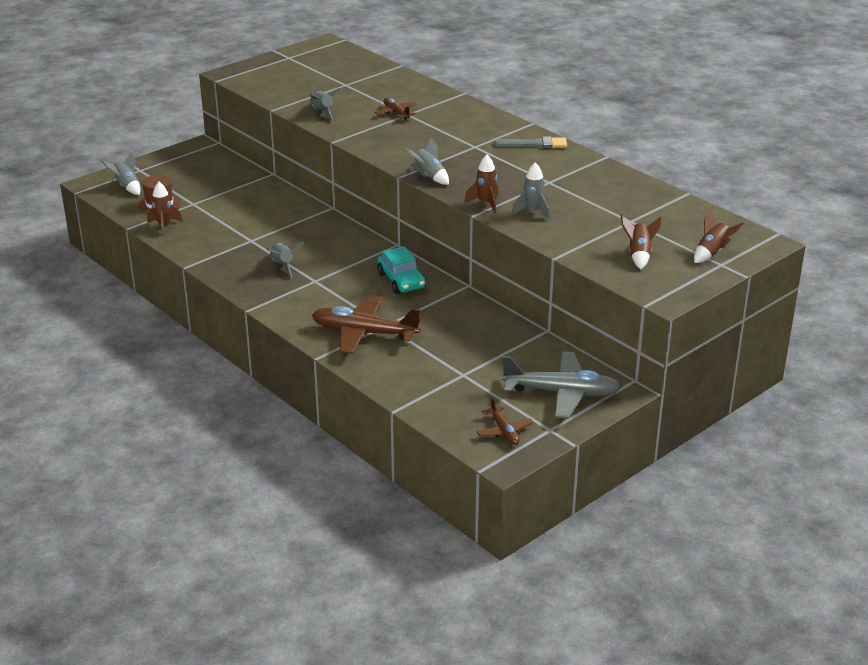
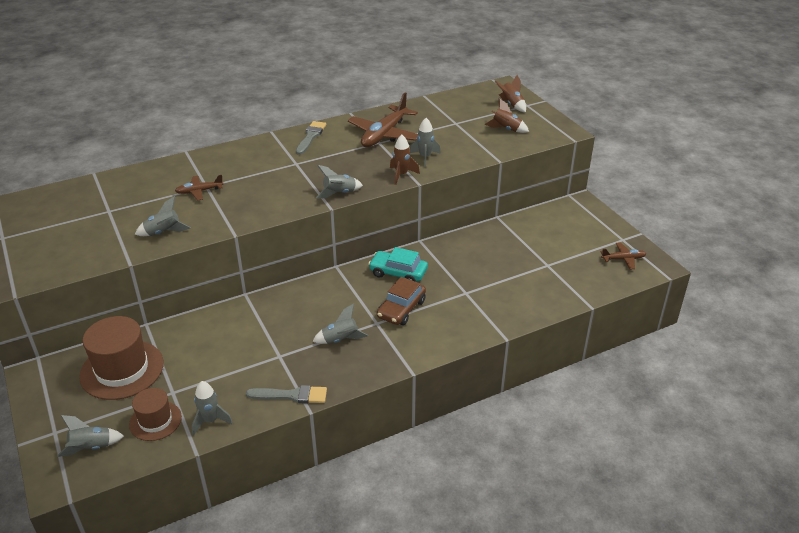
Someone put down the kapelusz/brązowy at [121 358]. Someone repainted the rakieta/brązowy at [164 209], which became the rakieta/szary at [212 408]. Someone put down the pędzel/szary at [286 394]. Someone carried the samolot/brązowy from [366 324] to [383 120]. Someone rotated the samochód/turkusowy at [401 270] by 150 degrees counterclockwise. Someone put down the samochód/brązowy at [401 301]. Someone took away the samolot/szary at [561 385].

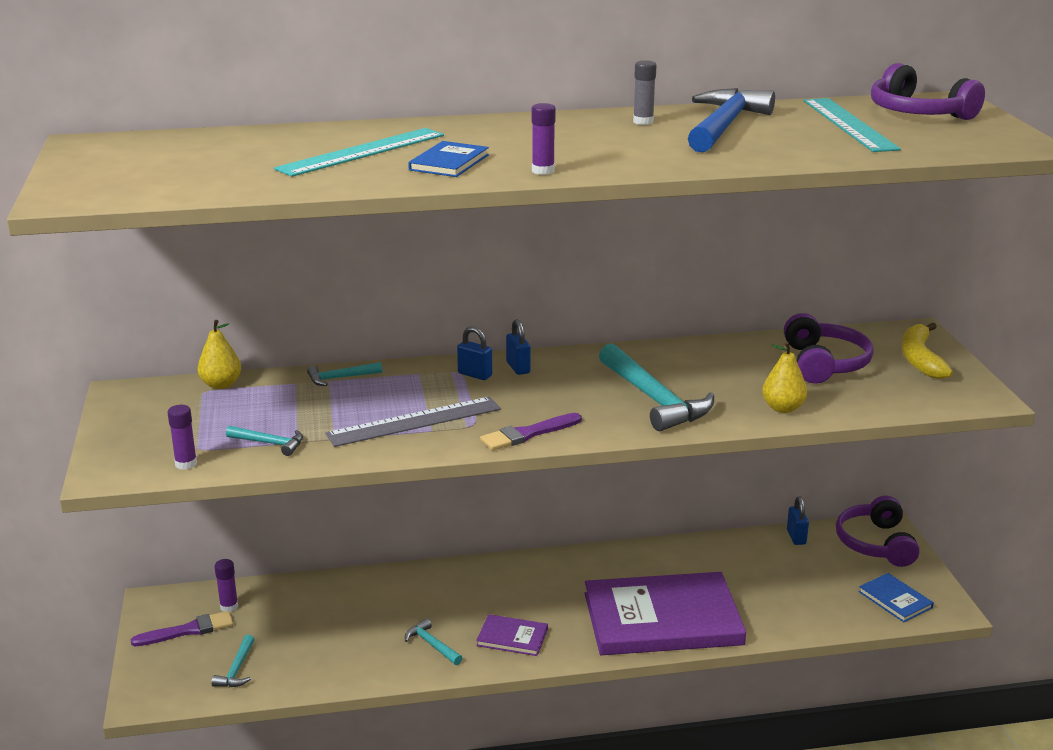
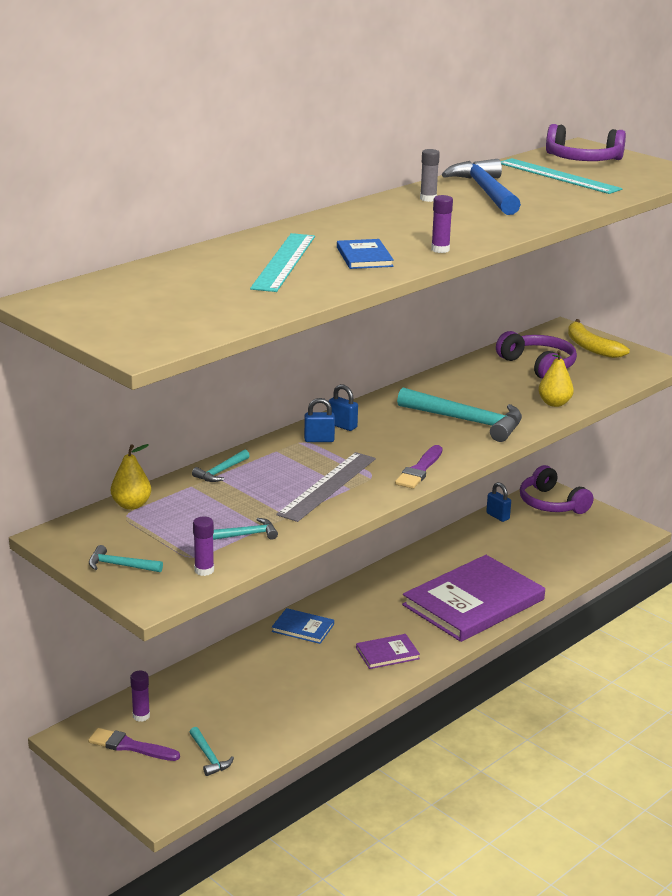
Someone rotated the pędzel/fioletowy at [182 628] by 105 degrees counterclockwise. Someone carried the młotek/turkusowy from [434 641] to [126 558]. Someone carried the książka/niebieski from [896 597] to [303 626].

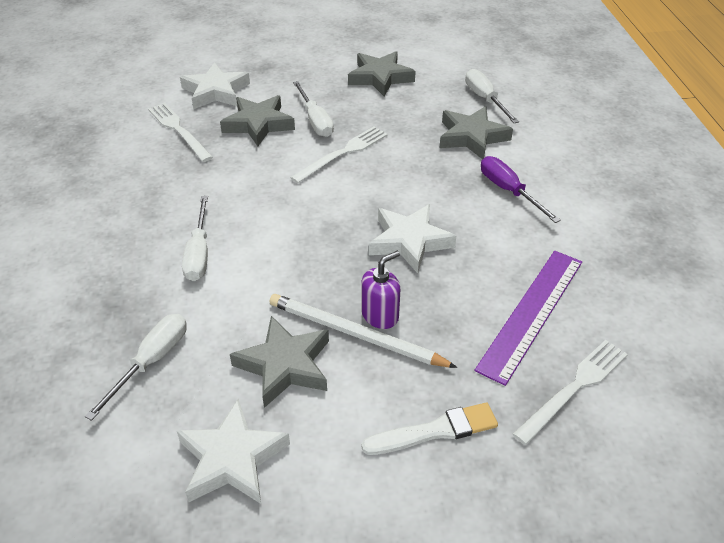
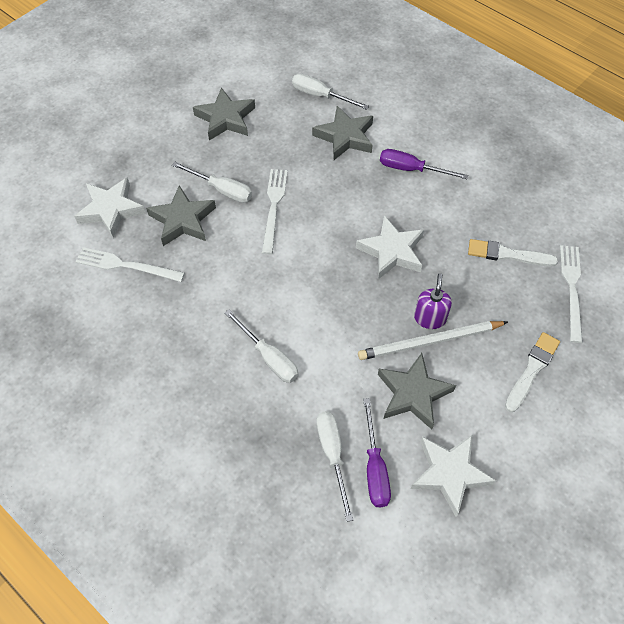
Someone put down the śrubokręt/fioletowy at [377 452]. Someone swapped the linijka/fioletowy at [528 318] for the pędzel/biały at [513 252].

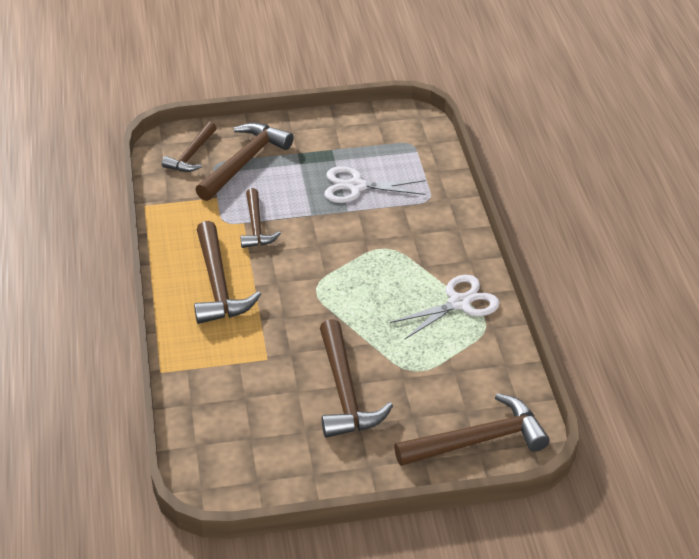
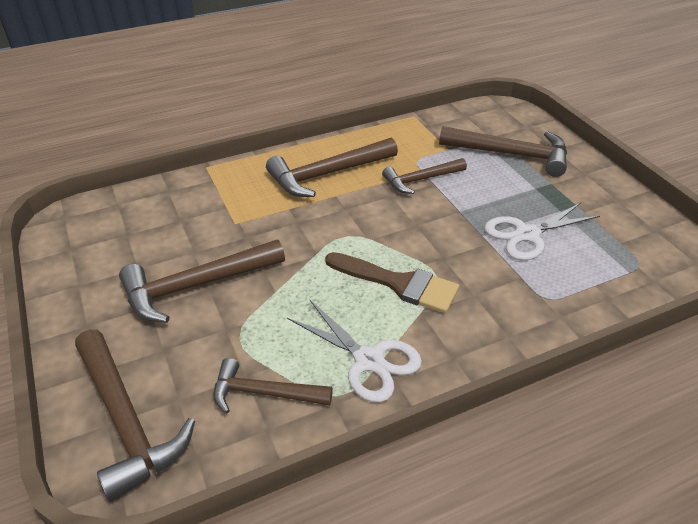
Someone carried the młotek/brązowy from [189 146] to [273 386]. Someone put down the pędzel/brązowy at [392 282]. Someone rotated the nożyczki/biały at [375 184] by 105 degrees counterclockwise.

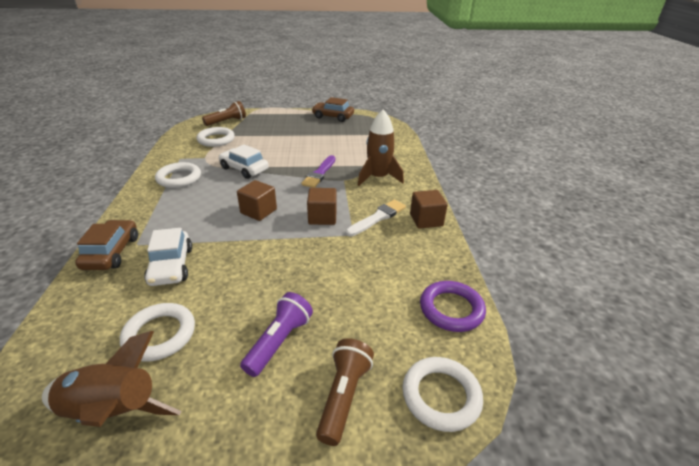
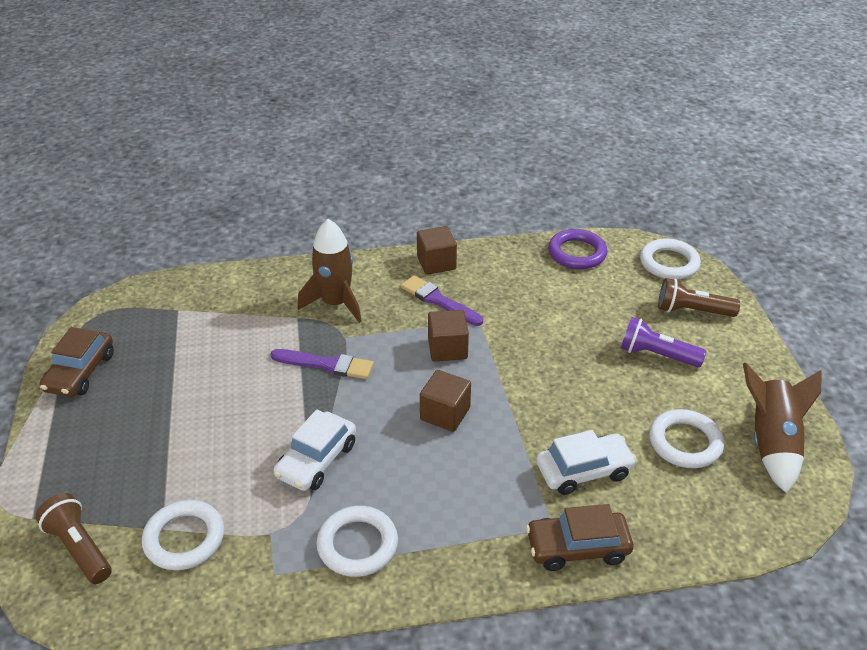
Someone repainted the pędzel/biały at [376 218], which became the pędzel/fioletowy at [442 300].

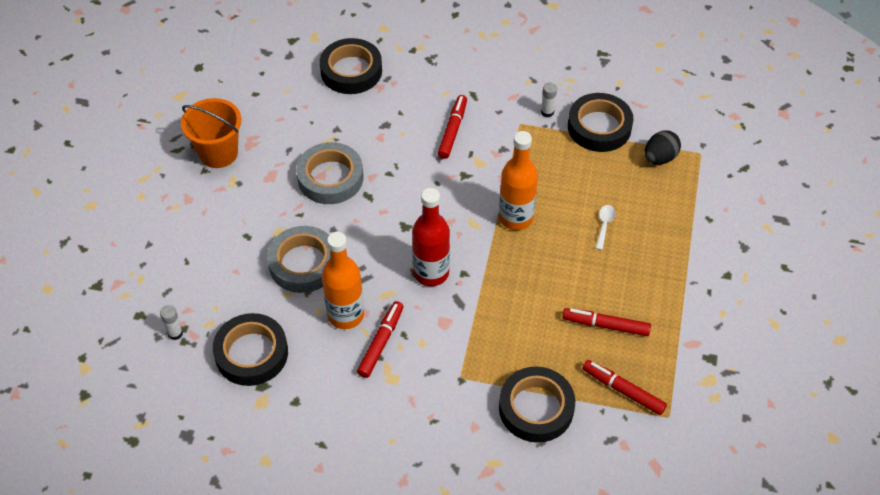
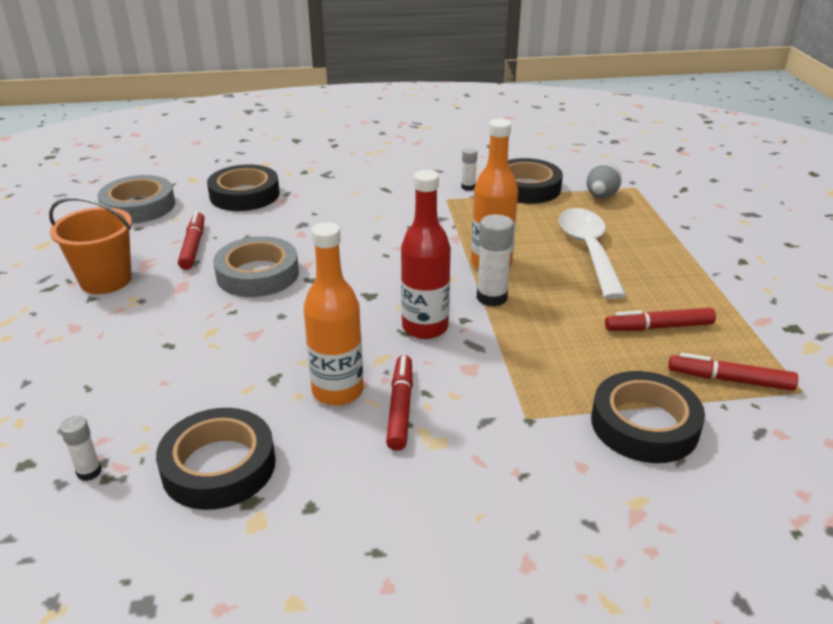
Someone carried the taśma klejąca/szary from [298 259] to [136 199]. Someone carried the flamaster/czerwony from [452 127] to [191 240]. Someone put down the klej w sztyfcie/biały at [495 260]. Someone scaled the łyżka/biały at [605 227] by 2.48. Someone repainted the jajko/czarny at [663 147], which became the jajko/szary at [604 180].

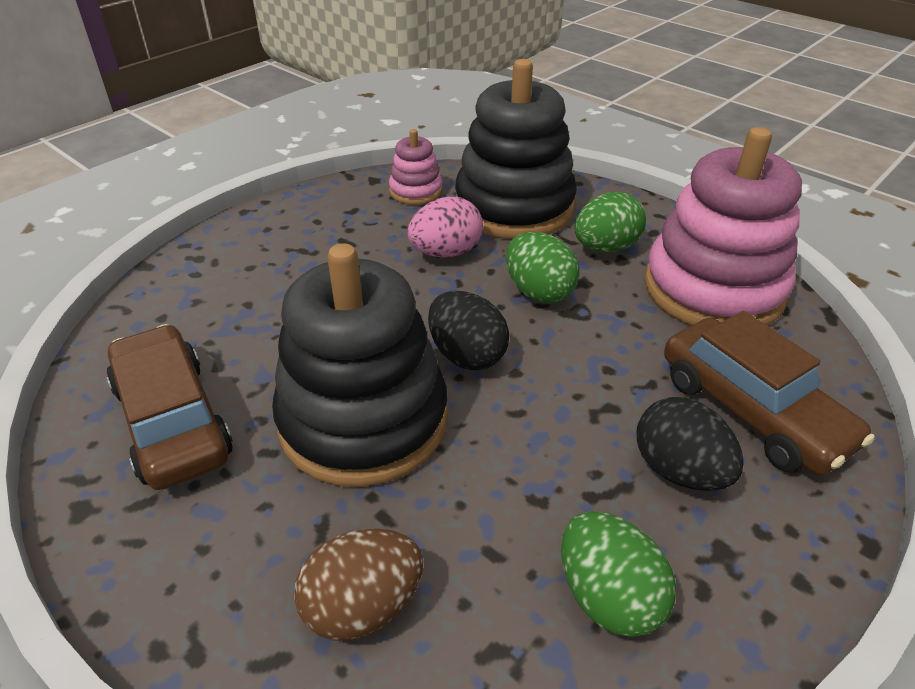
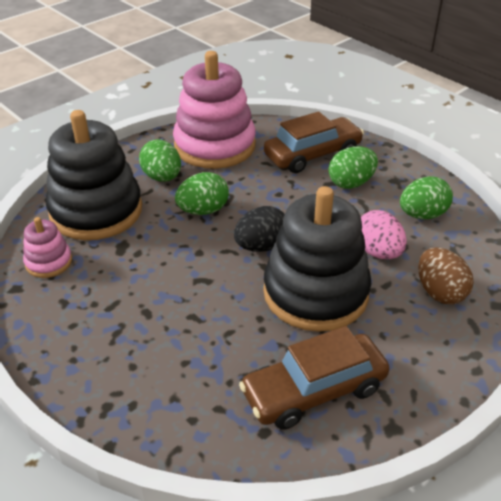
Someone repainted the jajko/czarny at [690 444], which became the jajko/zielony at [353 167]. Someone carried the jajko/różowy from [445 227] to [384 234].

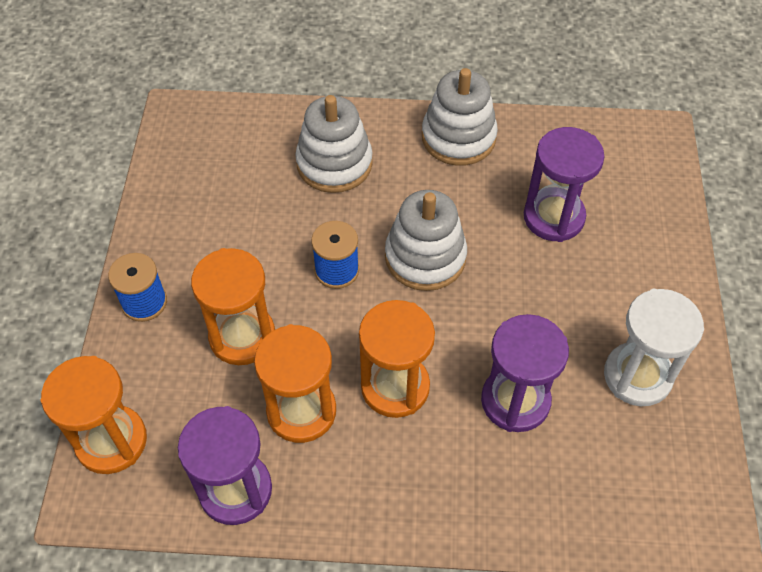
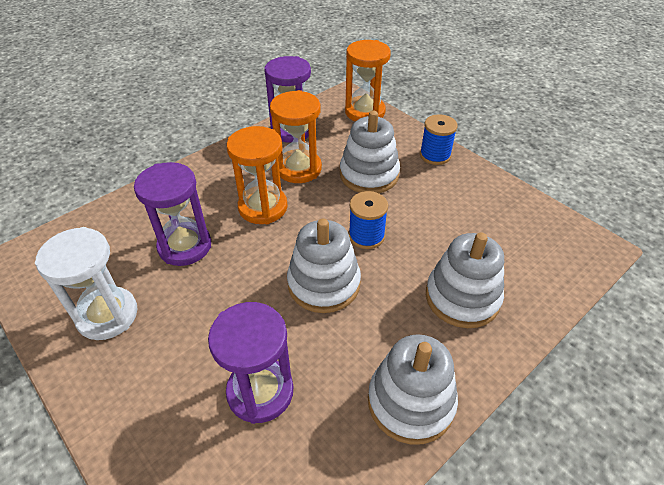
Someone swapped the klepsydra/pomarańczowy at [233 306] for the zabawka nakładanka/biały at [370 152].

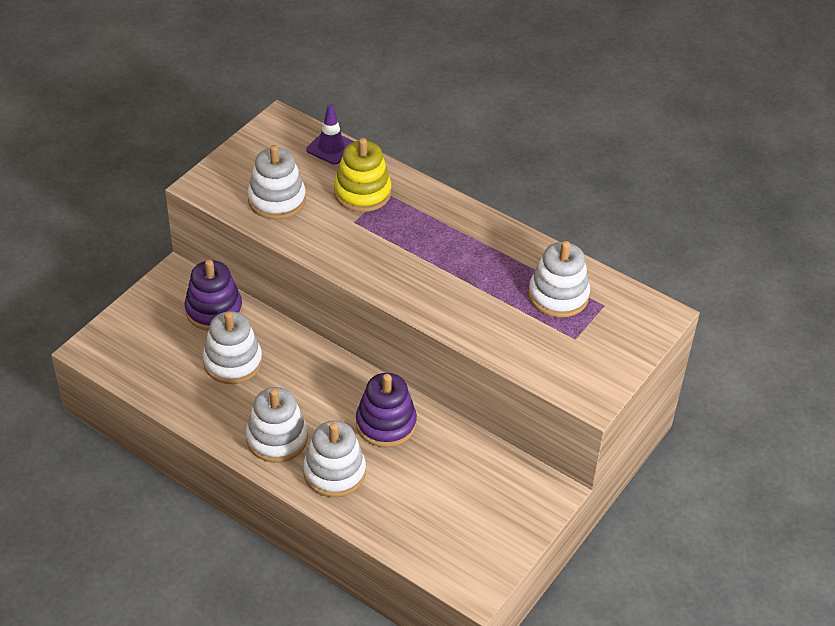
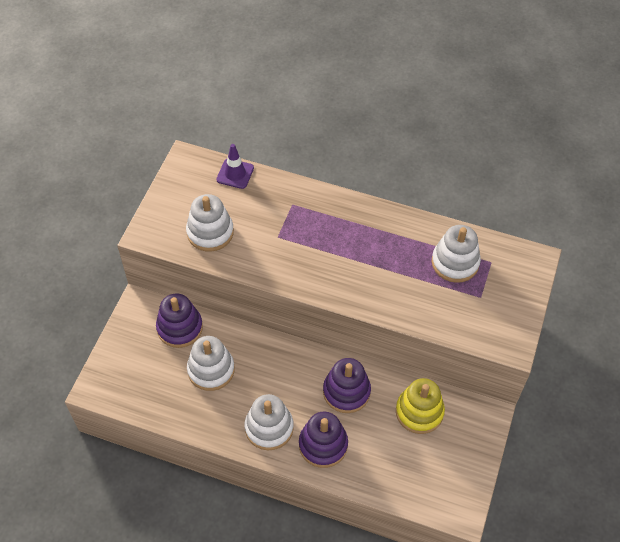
Someone repainted the zabawka nakładanka/biały at [334 459], which became the zabawka nakładanka/fioletowy at [323 440]. Someone carried the zabawka nakładanka/żółty from [362 175] to [420 406].

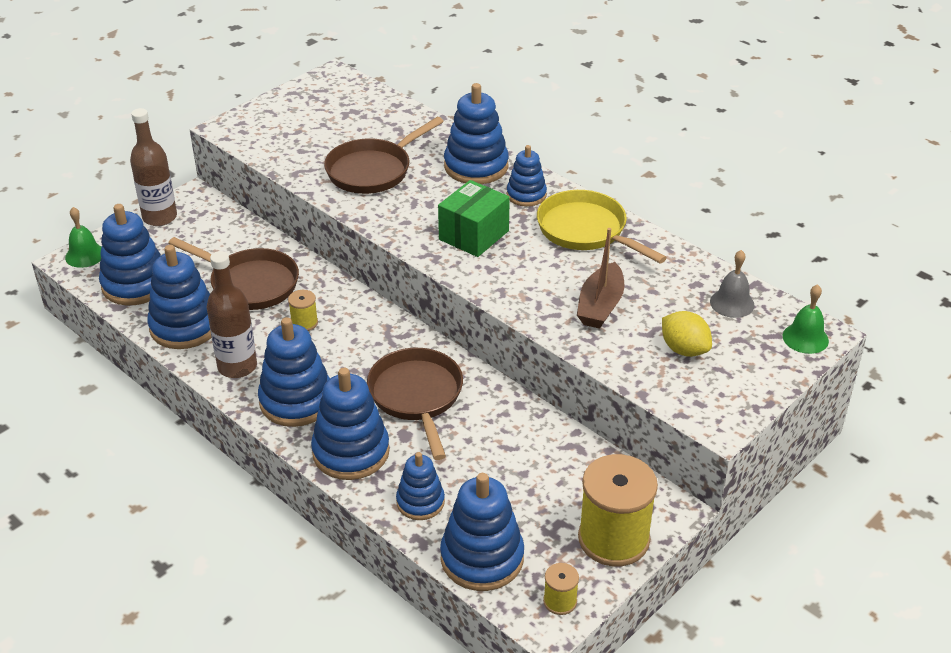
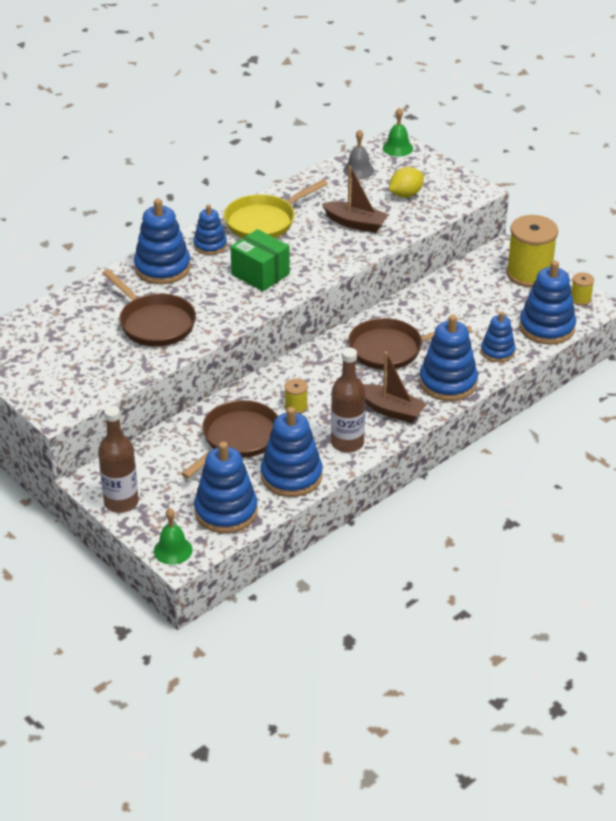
Someone swapped the zabawka nakładanka/niebieski at [294 372] for the łódka/brązowy at [395 387].

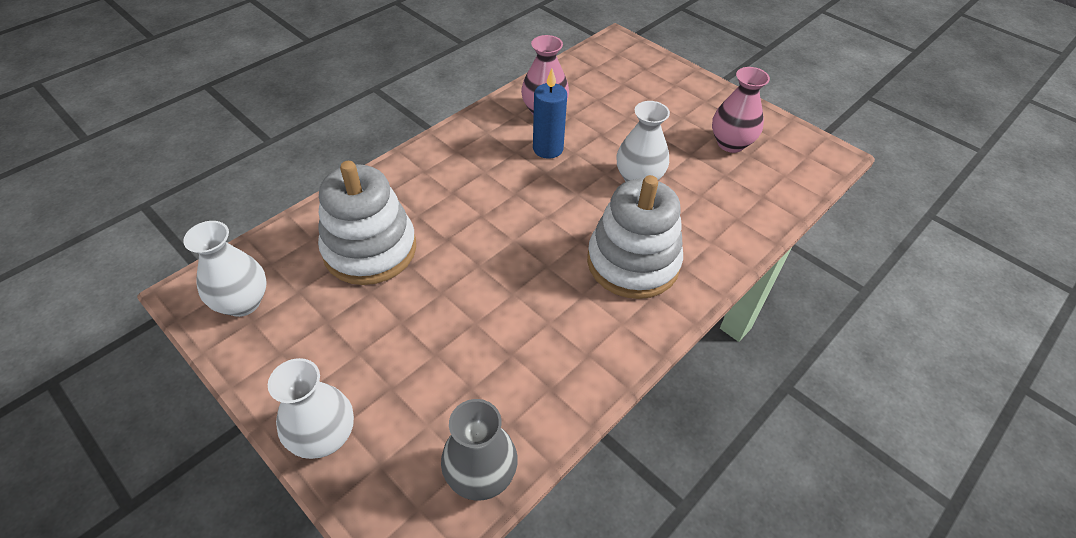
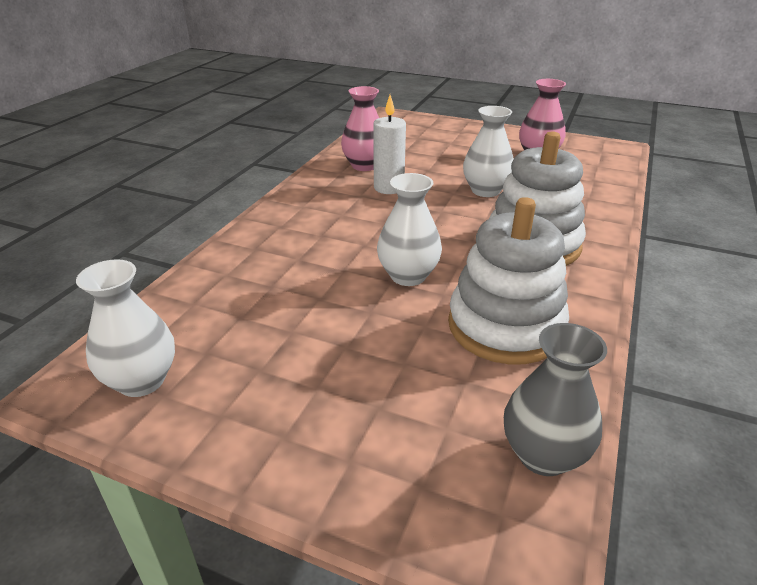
Someone repainted the świeca/niebieski at [550 114], which became the świeca/biały at [389 144]. Someone carried the wazon/biały from [311 408] to [409 229]. Someone carried the zabawka nakładanka/biały from [367 223] to [508 280].

